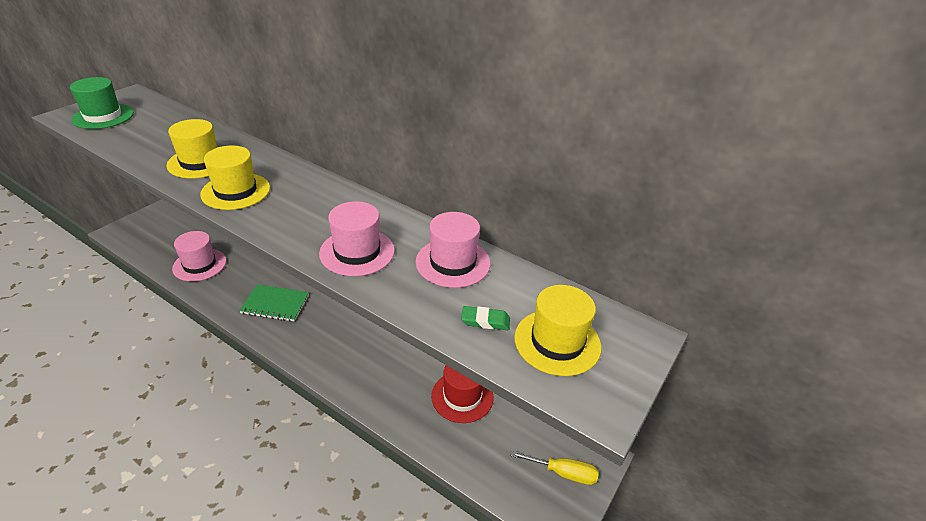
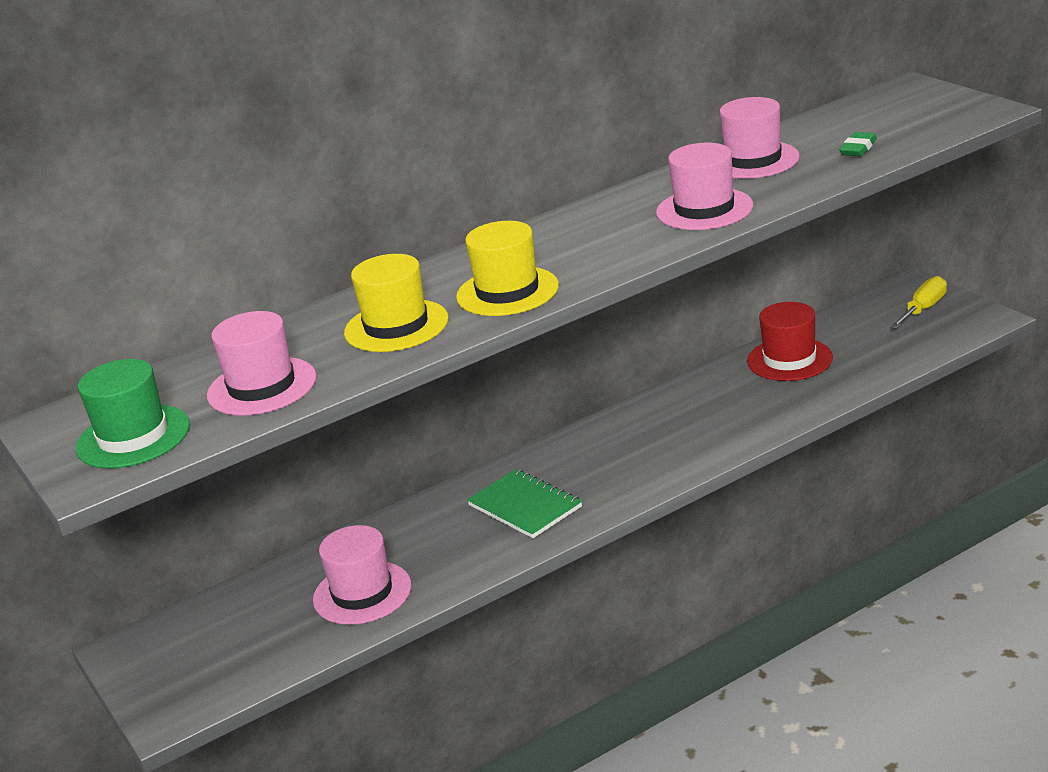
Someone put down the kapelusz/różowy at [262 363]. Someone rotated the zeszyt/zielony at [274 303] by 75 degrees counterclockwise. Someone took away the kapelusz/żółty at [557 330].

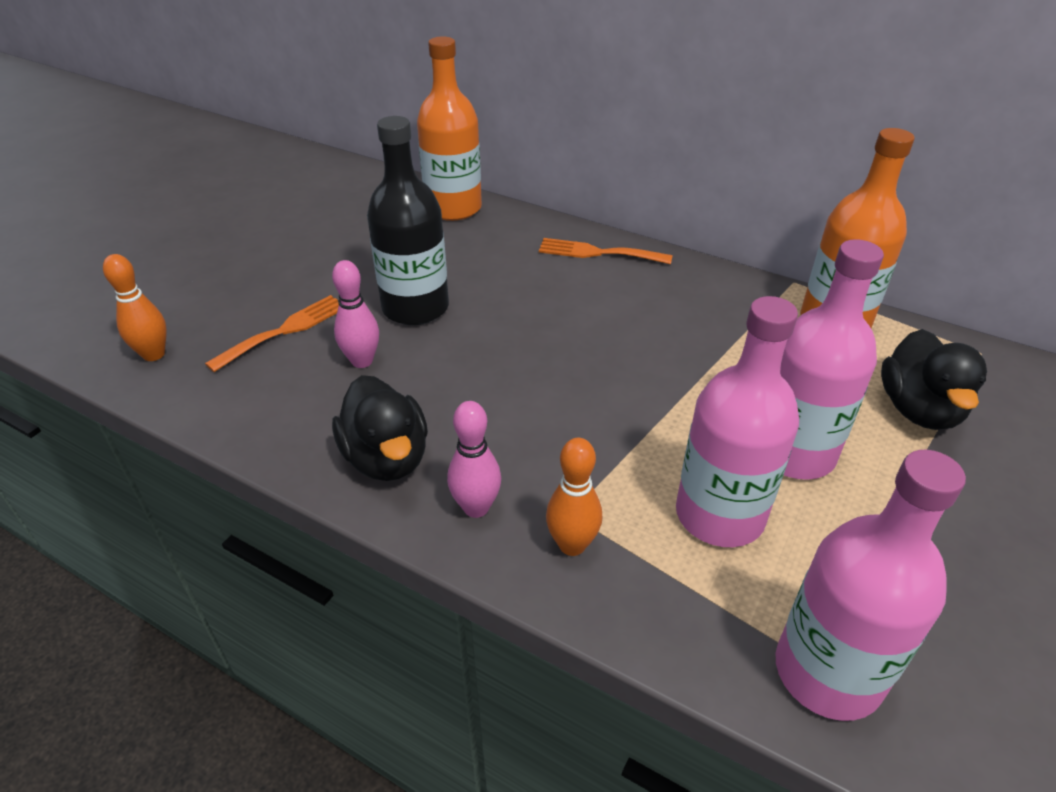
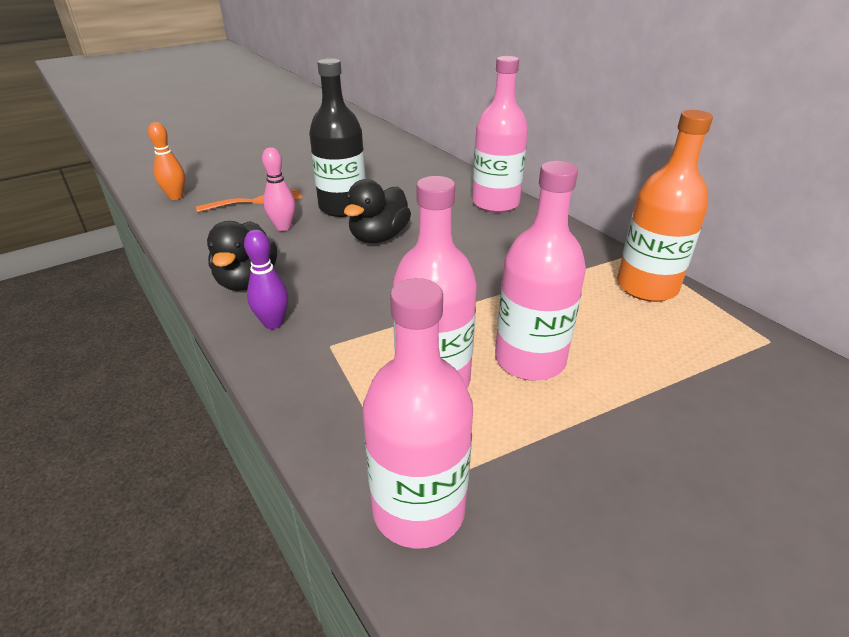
Someone repainted the kręgiel/różowy at [474 459], which became the kręgiel/fioletowy at [266 279]. Someone carried the kaczka/czarny from [934 379] to [377 211]. Someone swapped the widelec/pomarańczowy at [605 251] for the butelka/różowy at [500 134]. Someone took away the butelka/pomarańczowy at [449 128]. Someone took away the kręgiel/pomarańczowy at [574 497].

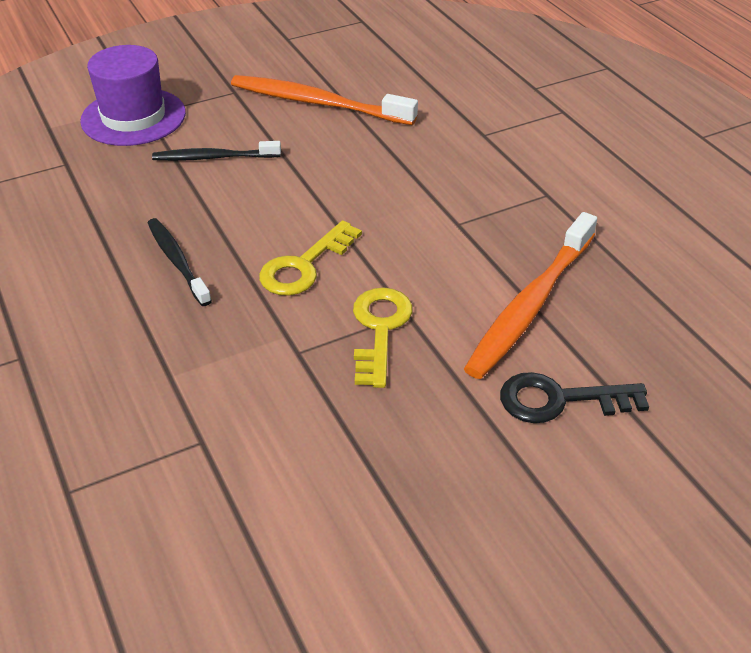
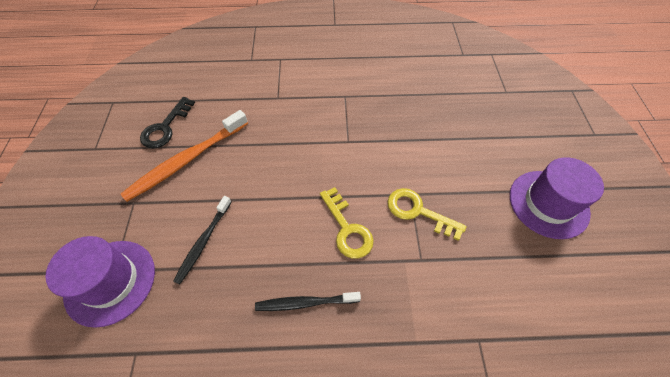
Someone carried the klucz/czarny from [574 397] to [167 122]. Someone put down the kapelusz/fioletowy at [557 198]. Someone took away the szczoteczka do zębów/pomarańczowy at [530 295].

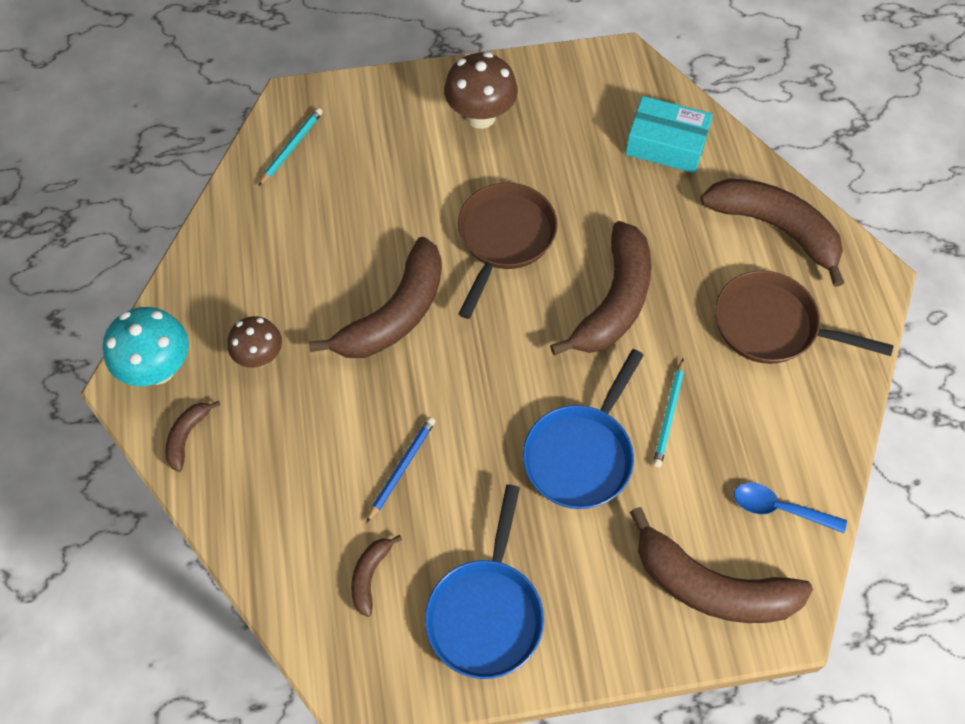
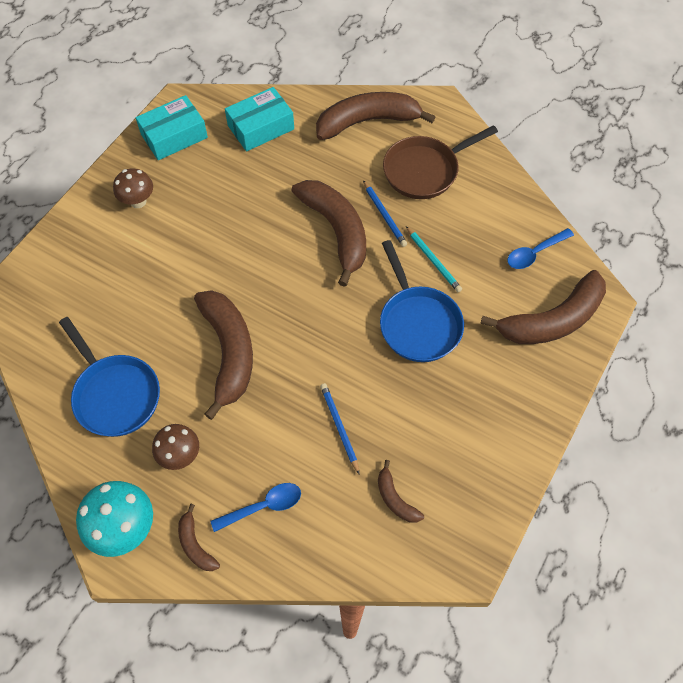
Someone carried the patelnia/niebieski from [484 581] to [109 377]. Someone scaled the grzyb/brązowy at [481 90] by 0.66. Someone put down the pudełko/turkusowy at [171 127]. Someone put down the łyżka/niebieski at [255 507]. Someone put down the ołówek/niebieski at [385 213]. Someone took away the ołówek/turkusowy at [290 147]. Someone took away the patelnia/brązowy at [508 251].

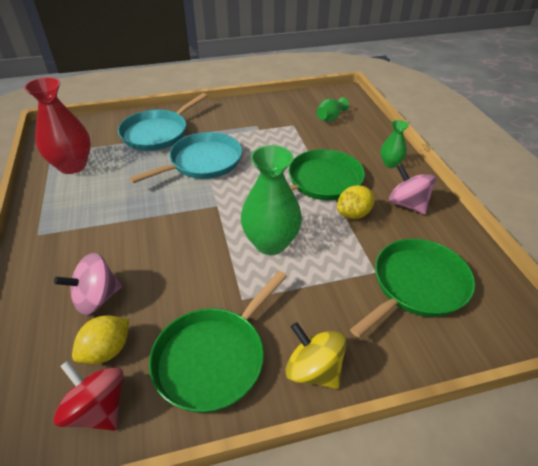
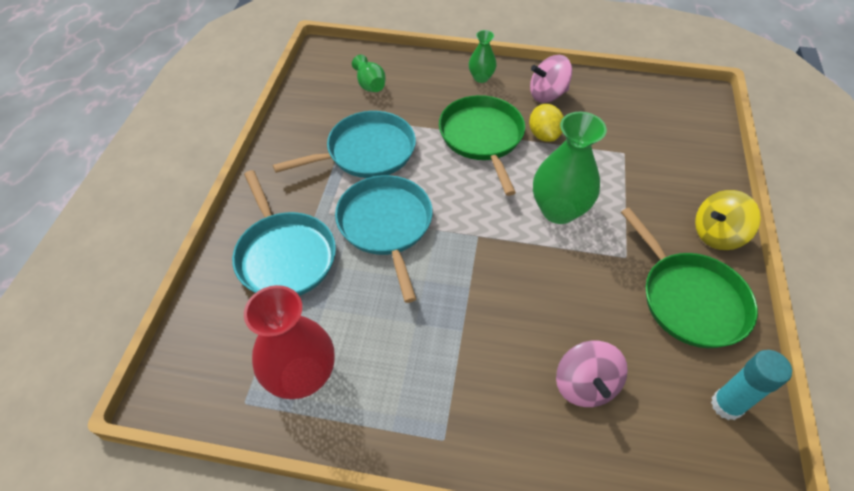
Someone put down the patelnia/turkusowy at [344 144]. Someone swapped the bączek/czerwony at [88 395] for the klej w sztyfcie/turkusowy at [751 385]. Someone took away the cytryna/żółty at [100 339]. Someone took away the patelnia/zielony at [412 288].

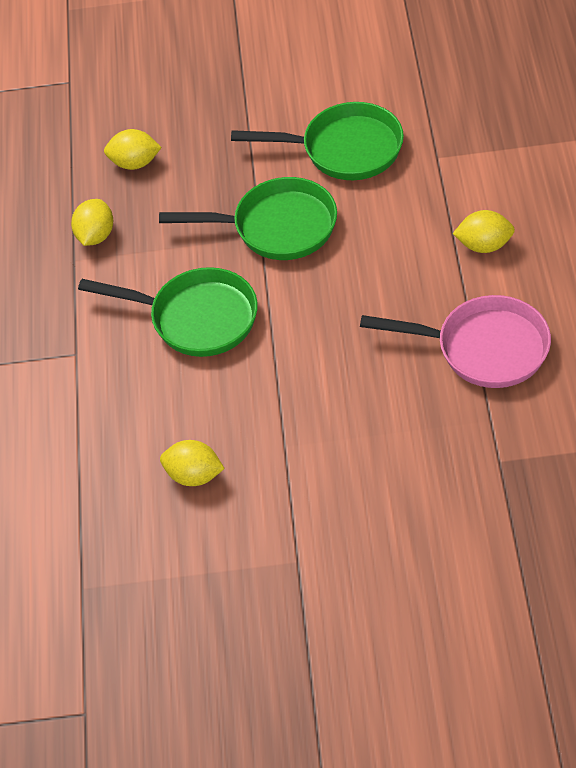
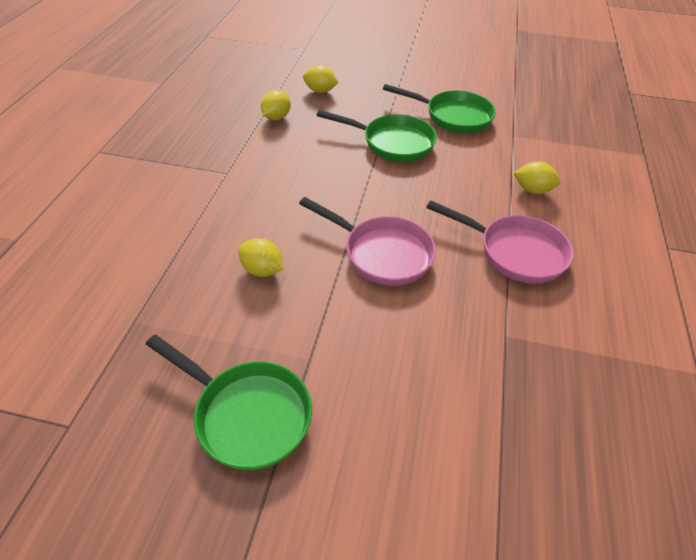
Someone carried the patelnia/zielony from [168 312] to [229 402]. Someone put down the patelnia/różowy at [367 241].

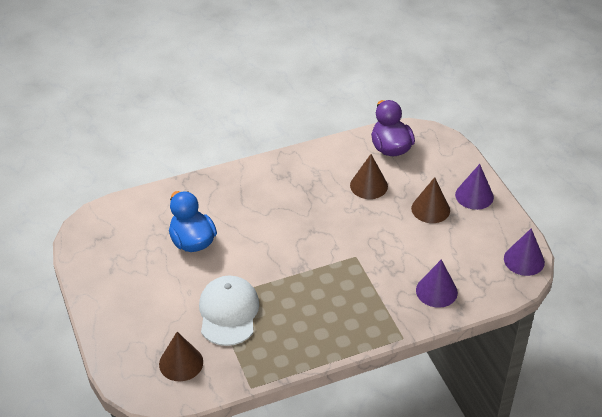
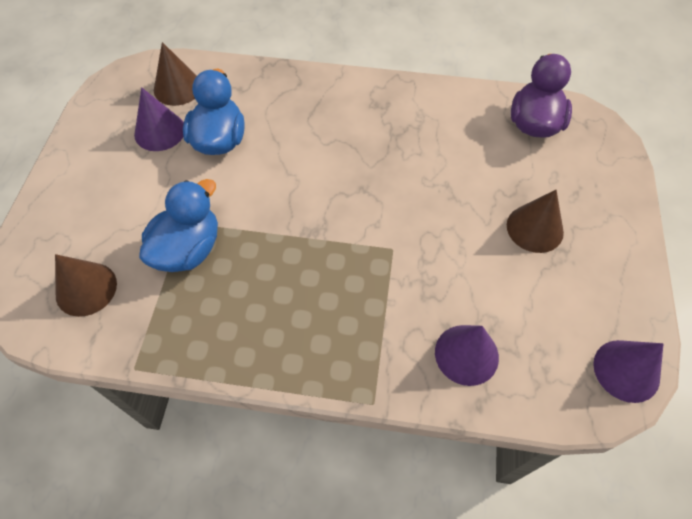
Someone carried the stożek/fioletowy from [474 187] to [159 119]. Someone swapped the czapka/biały at [229 310] for the kaczka/niebieski at [178 225]. Someone carried the stożek/brązowy from [369 176] to [175 74].

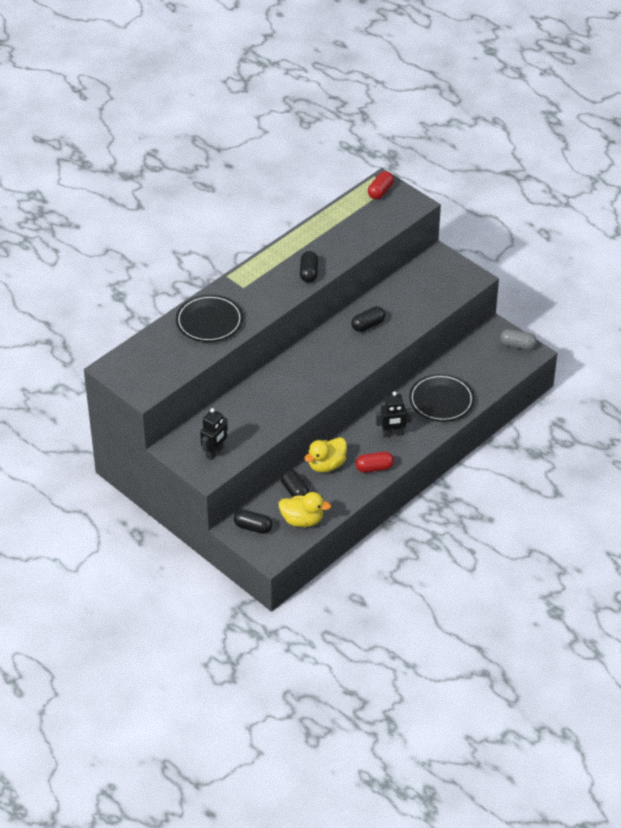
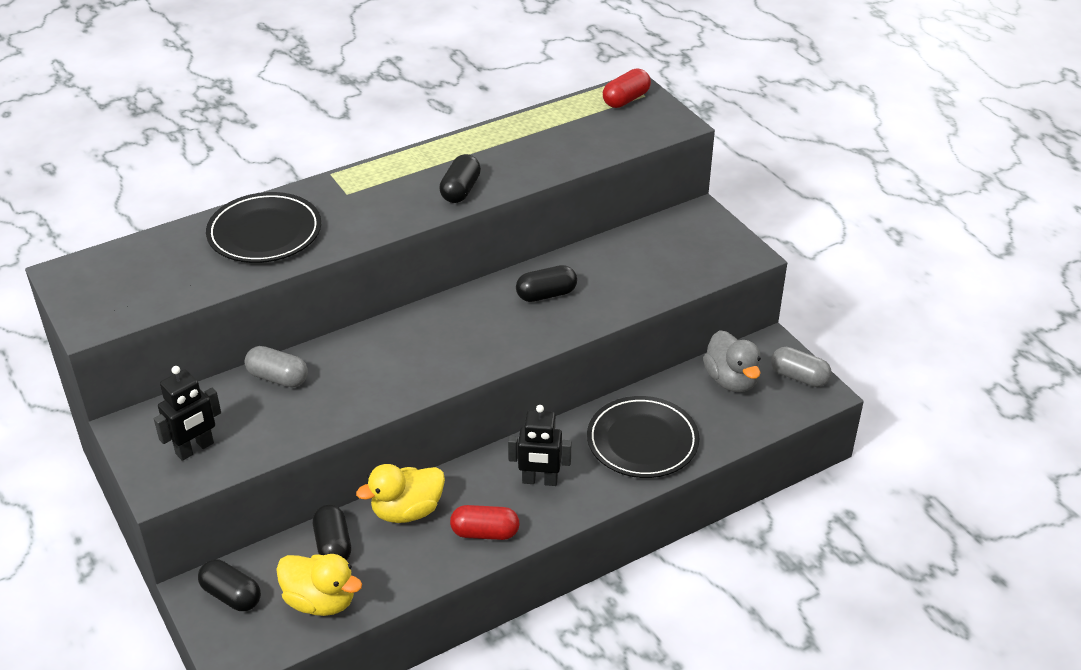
Someone put down the kapsułka/szary at [276 367]. Someone put down the kaczka/szary at [732 361].

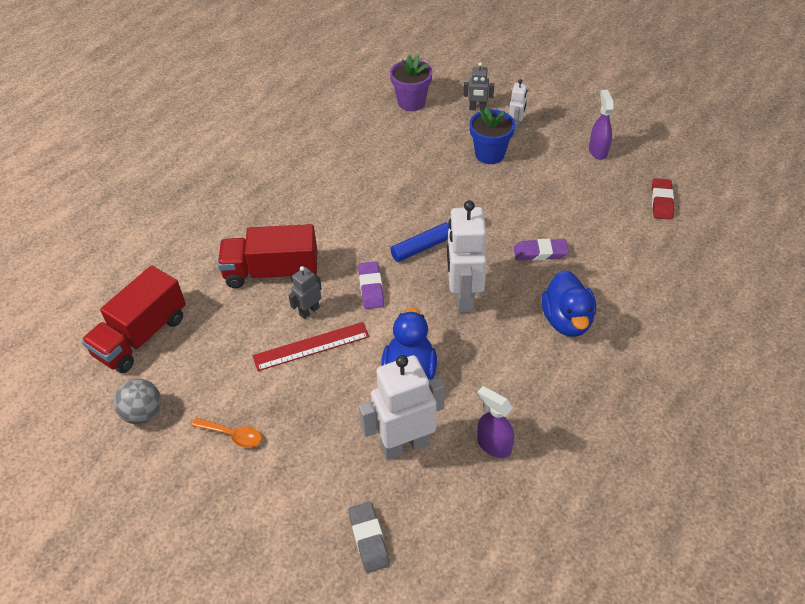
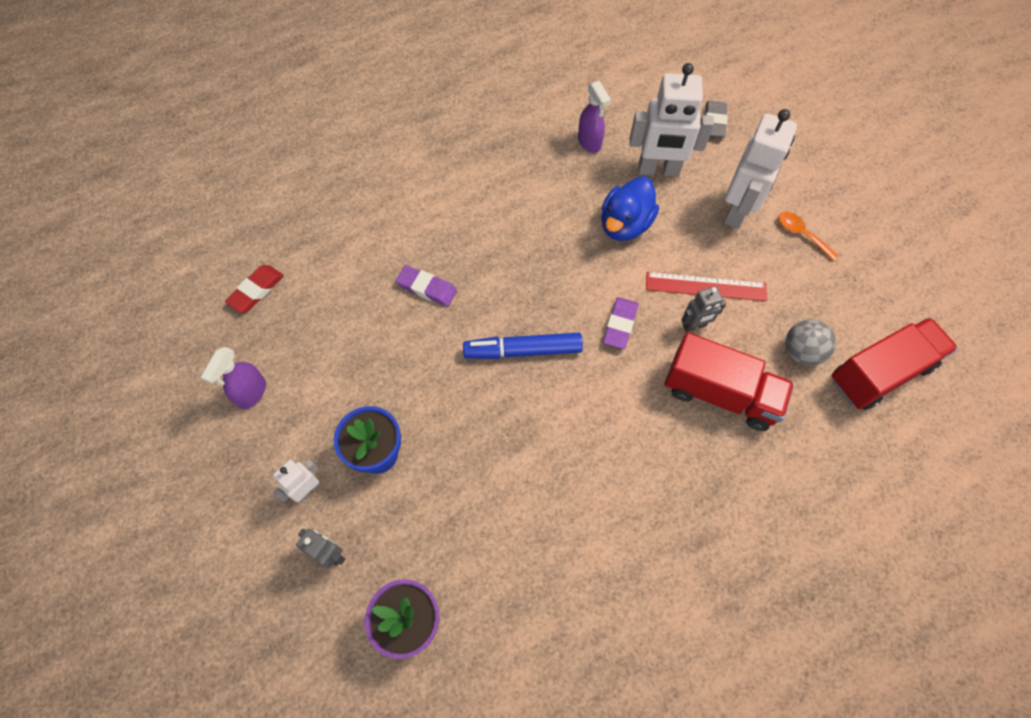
Someone carried the robot/biały from [467 256] to [760 169]. Someone carried the piłka/szary from [137 401] to [810 342]. Someone took away the kaczka/niebieski at [568 303].

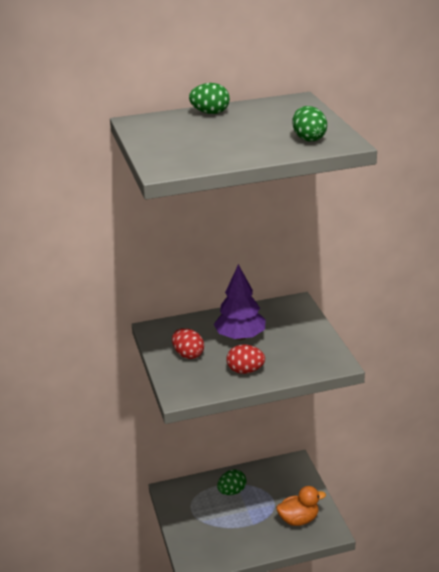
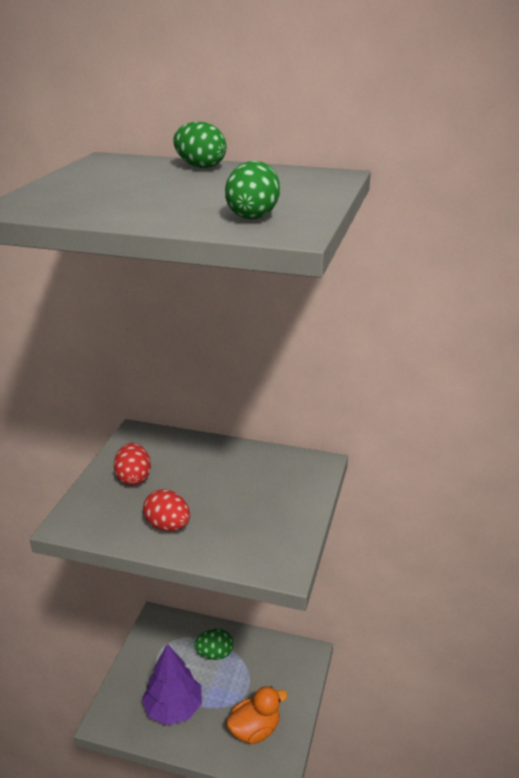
Someone carried the drzewko/fioletowy from [239 302] to [172 684]. Someone rotated the kaczka/pomarańczowy at [301 506] by 45 degrees counterclockwise.

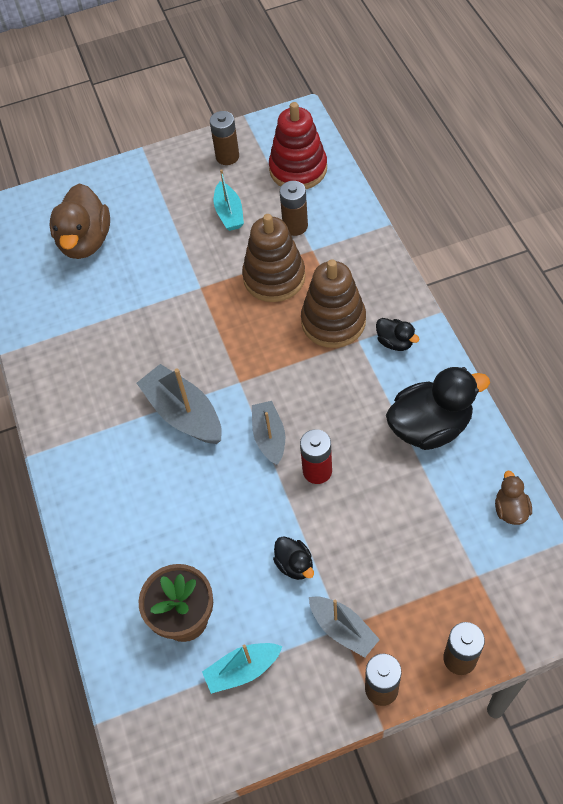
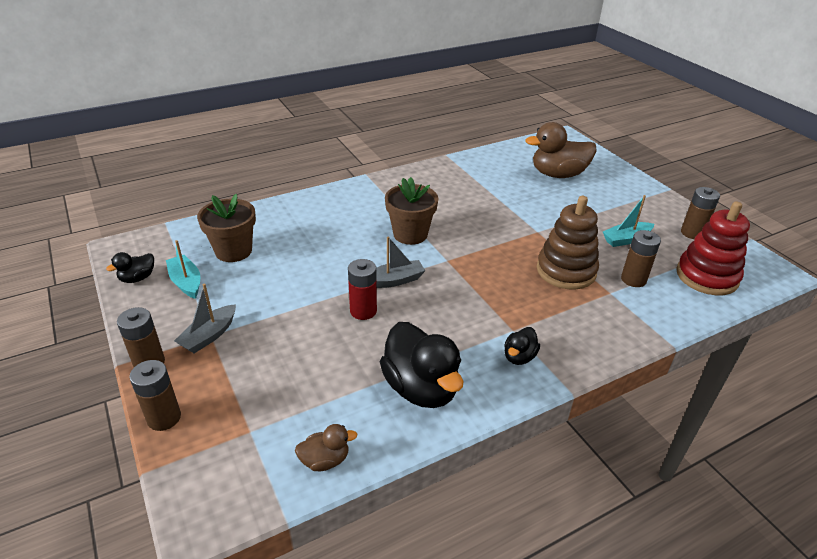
Someone carried the kaczka/czarny from [293 558] to [130 267]. Someone swapped the łódka/szary at [179 404] for the doniczka/brązowy at [411 211]. Someone took away the zabawka nakładanka/brązowy at [333 303].

